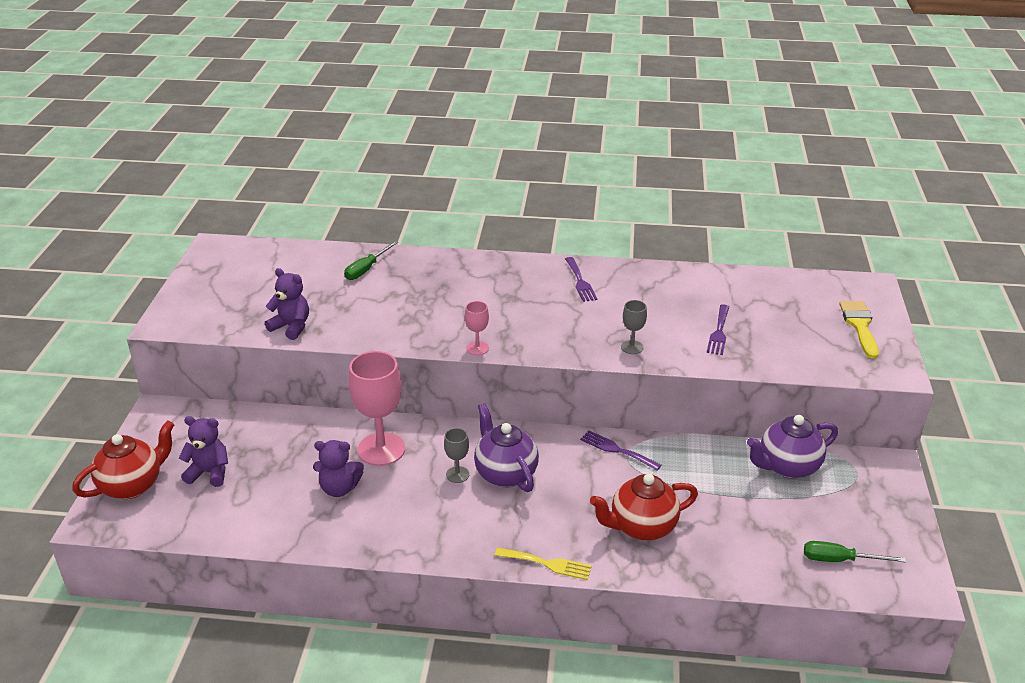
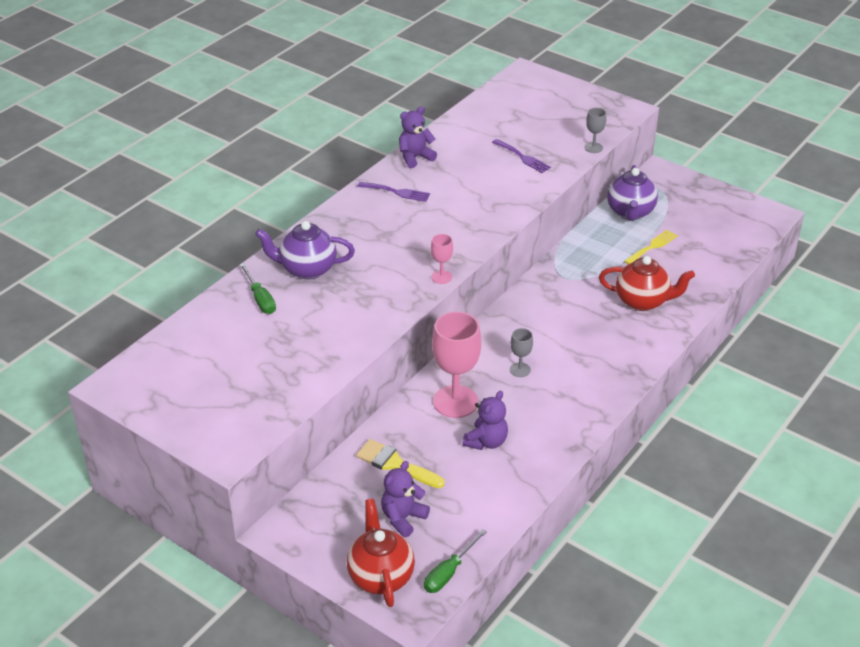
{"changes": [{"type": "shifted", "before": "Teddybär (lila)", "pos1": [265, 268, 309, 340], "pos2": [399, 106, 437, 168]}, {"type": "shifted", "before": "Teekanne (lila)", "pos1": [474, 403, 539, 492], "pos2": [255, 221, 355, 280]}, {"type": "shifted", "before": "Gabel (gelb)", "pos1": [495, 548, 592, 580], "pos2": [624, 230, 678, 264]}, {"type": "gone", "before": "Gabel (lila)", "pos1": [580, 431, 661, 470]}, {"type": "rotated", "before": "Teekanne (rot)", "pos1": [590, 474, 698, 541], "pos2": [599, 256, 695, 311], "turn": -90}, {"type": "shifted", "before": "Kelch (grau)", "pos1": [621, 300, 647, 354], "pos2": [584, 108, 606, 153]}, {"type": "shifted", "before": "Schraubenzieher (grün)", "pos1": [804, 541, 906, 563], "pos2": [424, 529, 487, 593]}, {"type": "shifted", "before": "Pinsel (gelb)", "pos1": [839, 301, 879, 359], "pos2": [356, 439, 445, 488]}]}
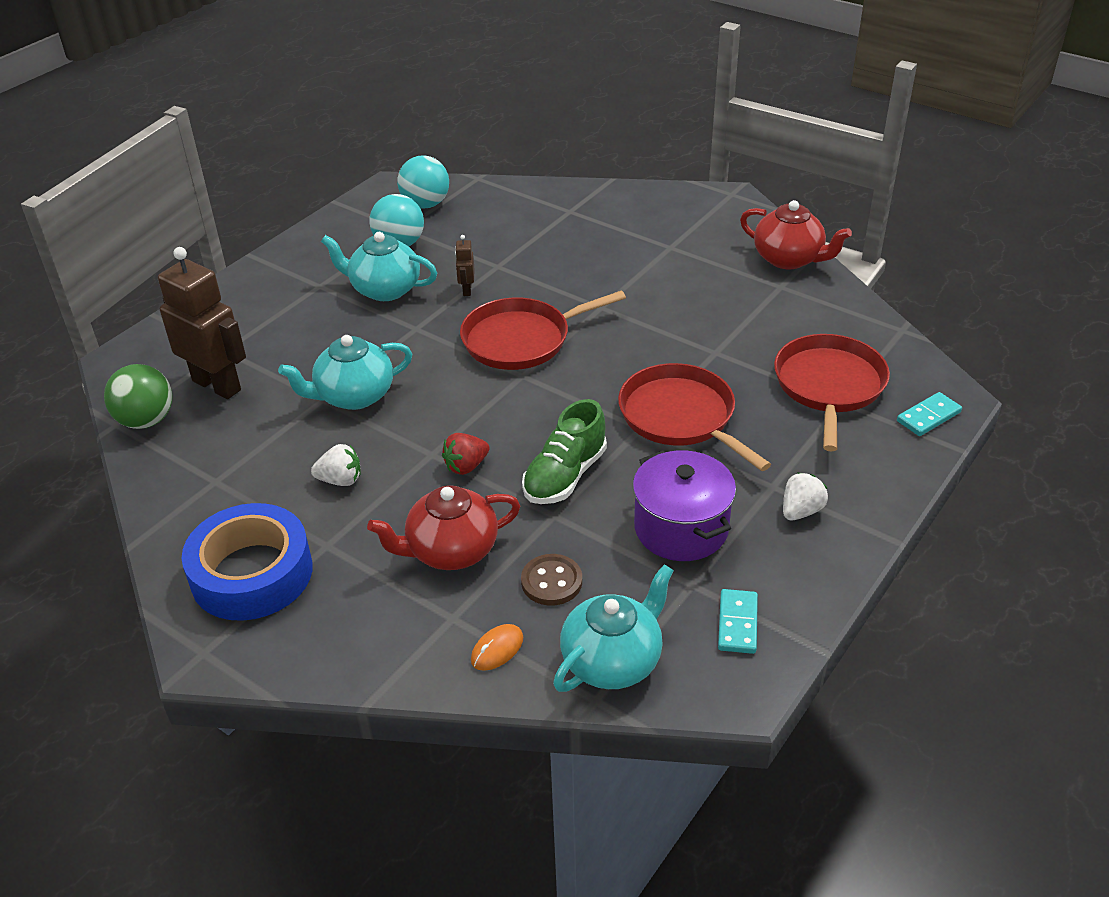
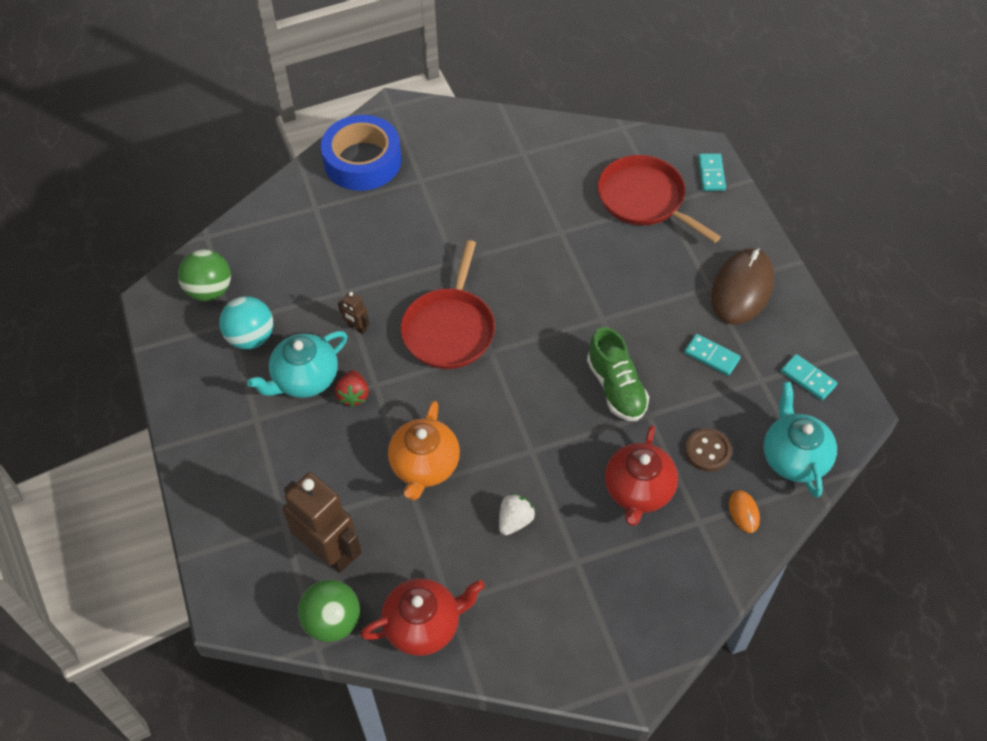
{"changes": [{"type": "rotated", "before": "Roboter (braun)", "pos1": [158, 247, 246, 399], "pos2": [283, 472, 362, 573], "turn": 60}, {"type": "shifted", "before": "Klebeband (blau)", "pos1": [182, 503, 313, 621], "pos2": [321, 115, 402, 191]}, {"type": "repainted", "before": "Teekanne (türkis)", "after": "Teekanne (orange)", "pos1": [278, 335, 412, 410], "pos2": [388, 401, 460, 500]}, {"type": "repainted", "before": "Ball (türkis)", "after": "Ball (grün)", "pos1": [397, 155, 449, 209], "pos2": [178, 249, 231, 301]}, {"type": "shifted", "before": "Erdbeere (rot)", "pos1": [442, 433, 490, 475], "pos2": [335, 370, 369, 407]}, {"type": "gone", "before": "Pfanne (rot)", "pos1": [618, 363, 771, 471]}, {"type": "swapped", "before": "Kochtopf (lila)", "after": "Dominostein (türkis)", "pos1": [633, 450, 736, 561], "pos2": [684, 334, 740, 376]}, {"type": "shifted", "before": "Teekanne (rot)", "pos1": [740, 200, 852, 269], "pos2": [360, 578, 485, 656]}, {"type": "swapped", "before": "Erdbeere (weiß)", "after": "Computermaus (braun)", "pos1": [783, 472, 828, 520], "pos2": [711, 248, 774, 325]}]}
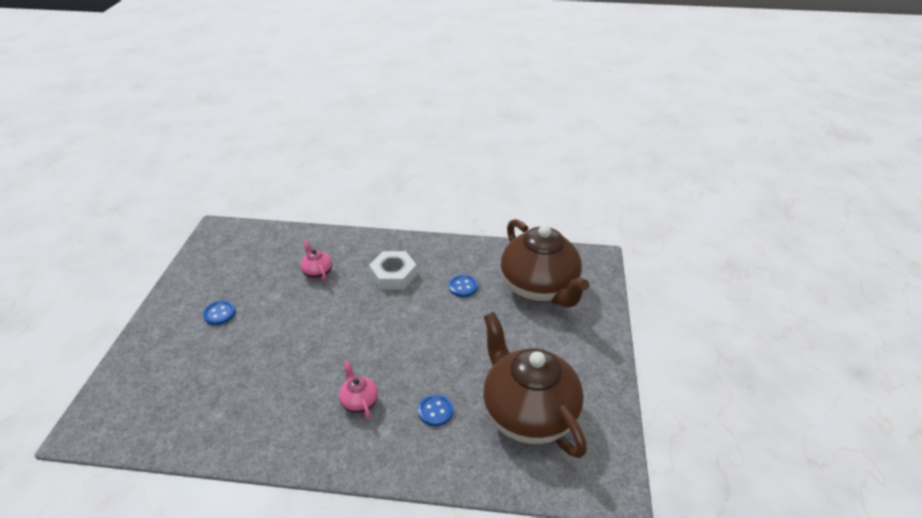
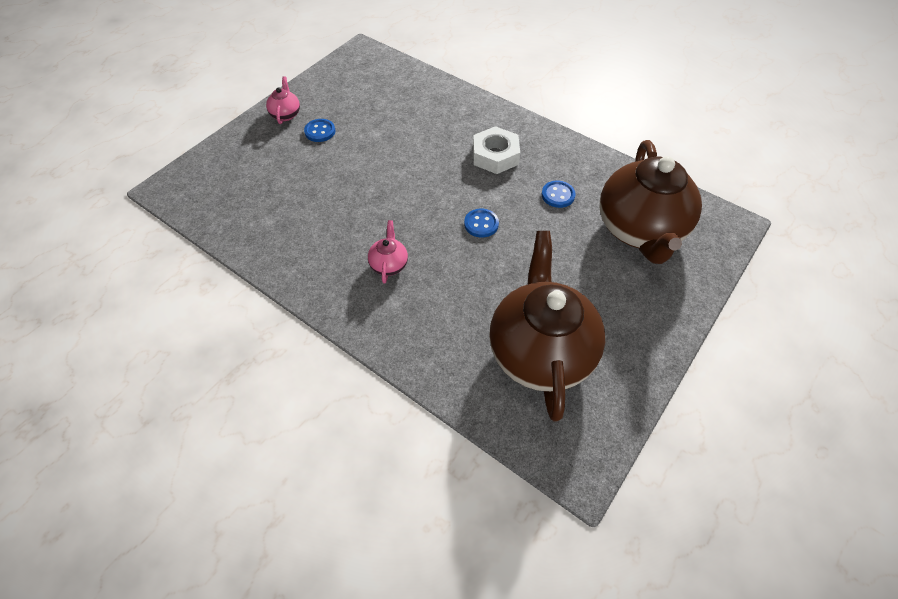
{"changes": [{"type": "shifted", "before": "Teekanne (rosa)", "pos1": [300, 240, 332, 281], "pos2": [266, 76, 300, 124]}, {"type": "shifted", "before": "Knopf (blau)", "pos1": [418, 394, 454, 426], "pos2": [464, 209, 499, 238]}]}
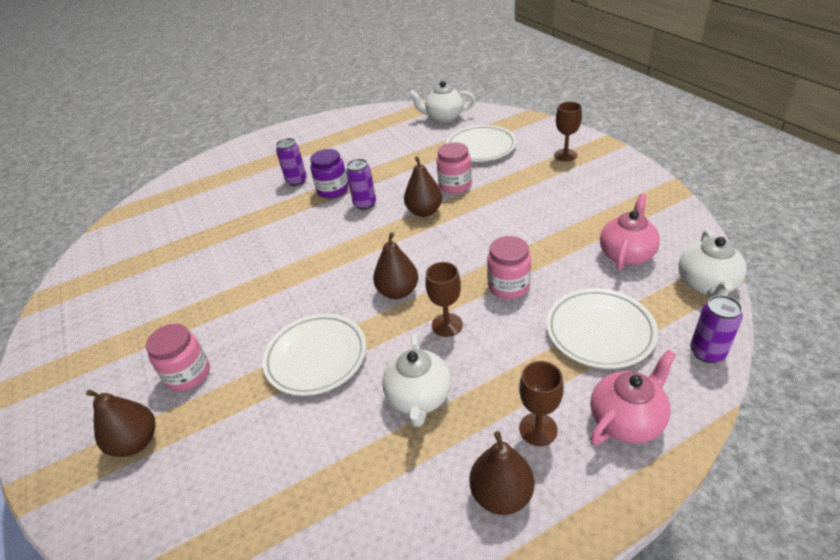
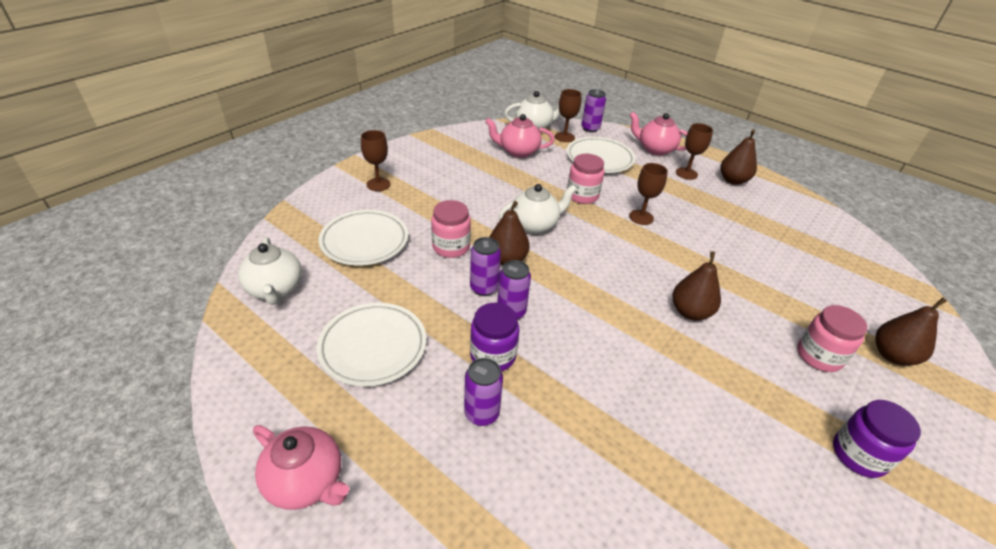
{"changes": [{"type": "shifted", "before": "Teller (weiß)", "pos1": [262, 314, 366, 396], "pos2": [317, 303, 426, 387]}, {"type": "shifted", "before": "Birne (braun)", "pos1": [373, 232, 418, 299], "pos2": [672, 252, 721, 321]}, {"type": "shifted", "before": "Teekanne (weiß)", "pos1": [382, 333, 451, 427], "pos2": [499, 184, 577, 234]}, {"type": "new", "after": "Teekanne (rosa)", "pos2": [253, 425, 349, 510]}, {"type": "new", "after": "Dose (lila)", "pos2": [470, 237, 501, 296]}, {"type": "new", "after": "Kelch (braun)", "pos2": [555, 89, 582, 142]}, {"type": "new", "after": "Einmachglas (lila)", "pos2": [833, 400, 921, 478]}]}
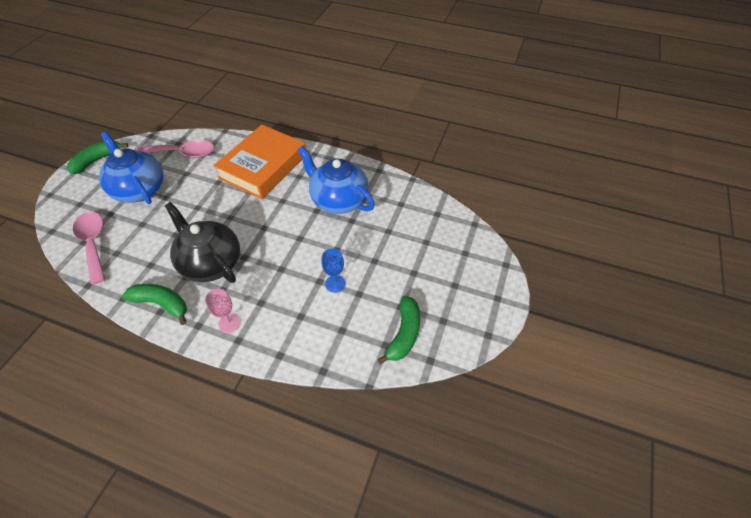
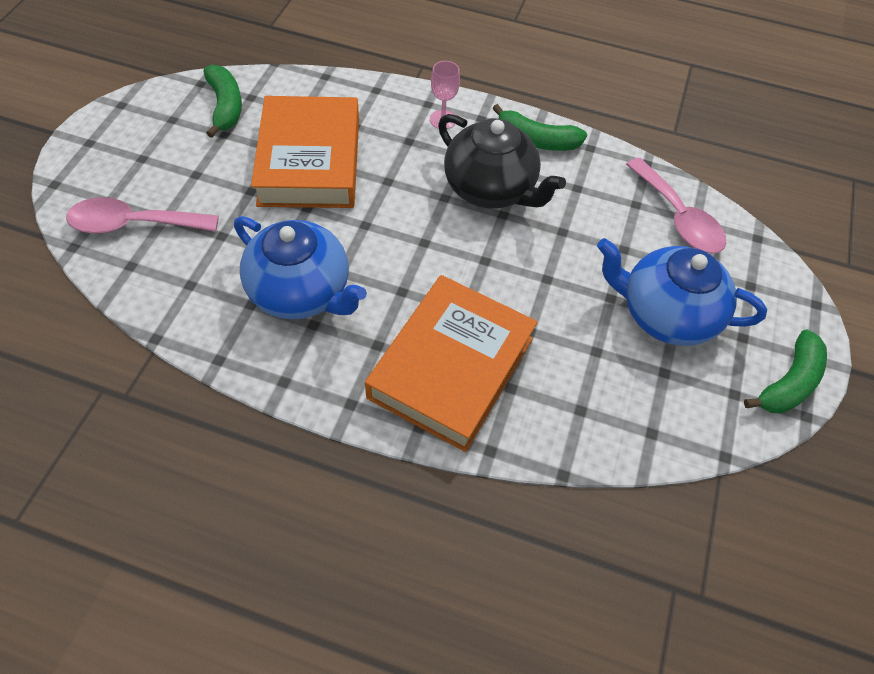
{"changes": [{"type": "rotated", "before": "Teekanne (blau)", "pos1": [99, 132, 163, 204], "pos2": [597, 238, 767, 346], "turn": 150}, {"type": "shifted", "before": "Löffel (rosa)", "pos1": [137, 140, 214, 158], "pos2": [66, 197, 219, 234]}, {"type": "swapped", "before": "Kelch (blau)", "after": "Buch (orange)", "pos1": [322, 248, 346, 293], "pos2": [251, 96, 359, 208]}, {"type": "rotated", "before": "Banane (grün)", "pos1": [377, 296, 420, 365], "pos2": [203, 64, 242, 138], "turn": 150}]}
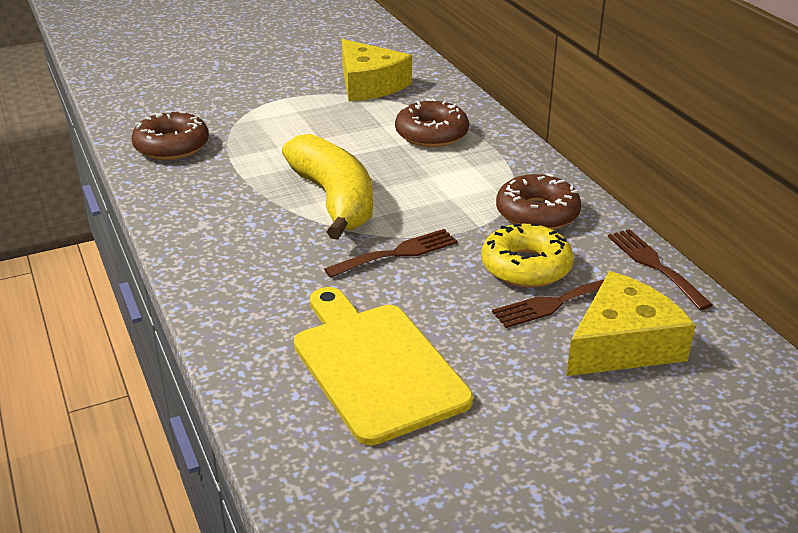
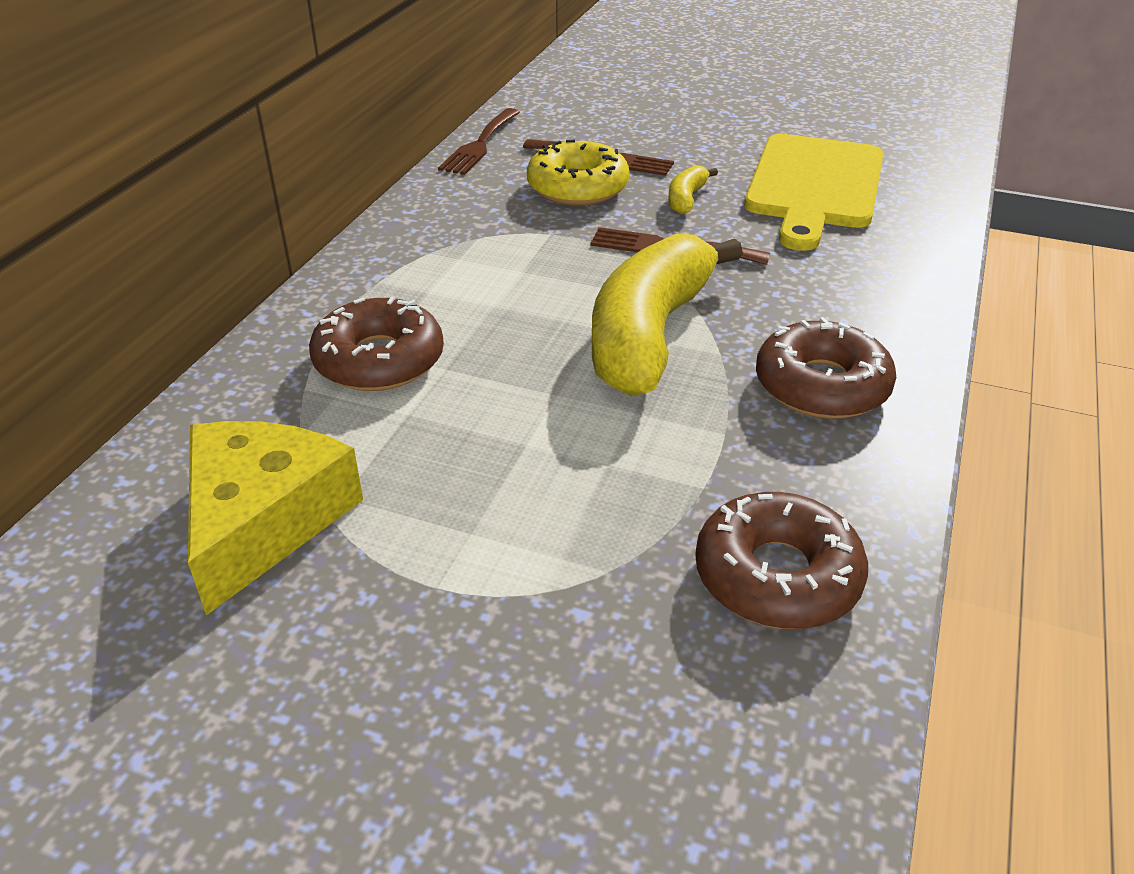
{"changes": [{"type": "shifted", "before": "Donut (braun)", "pos1": [496, 173, 581, 230], "pos2": [756, 317, 896, 419]}, {"type": "gone", "before": "Käse (gelb)", "pos1": [567, 271, 696, 376]}, {"type": "new", "after": "Banane (gelb)", "pos2": [668, 165, 718, 214]}]}
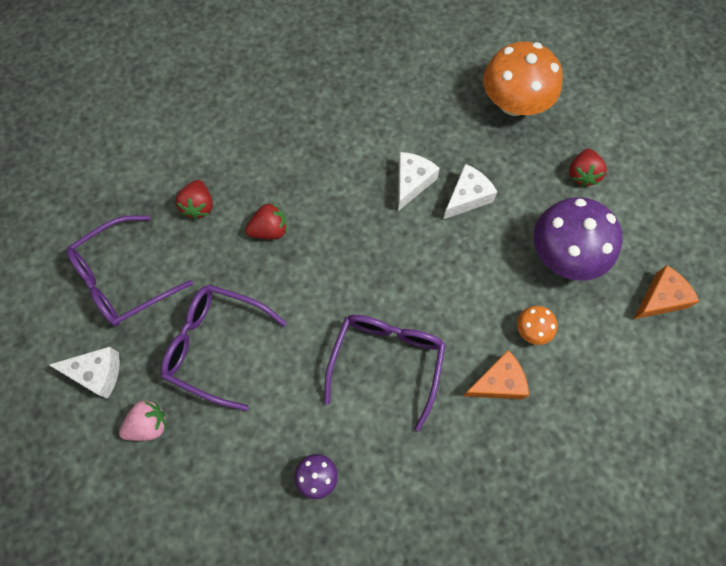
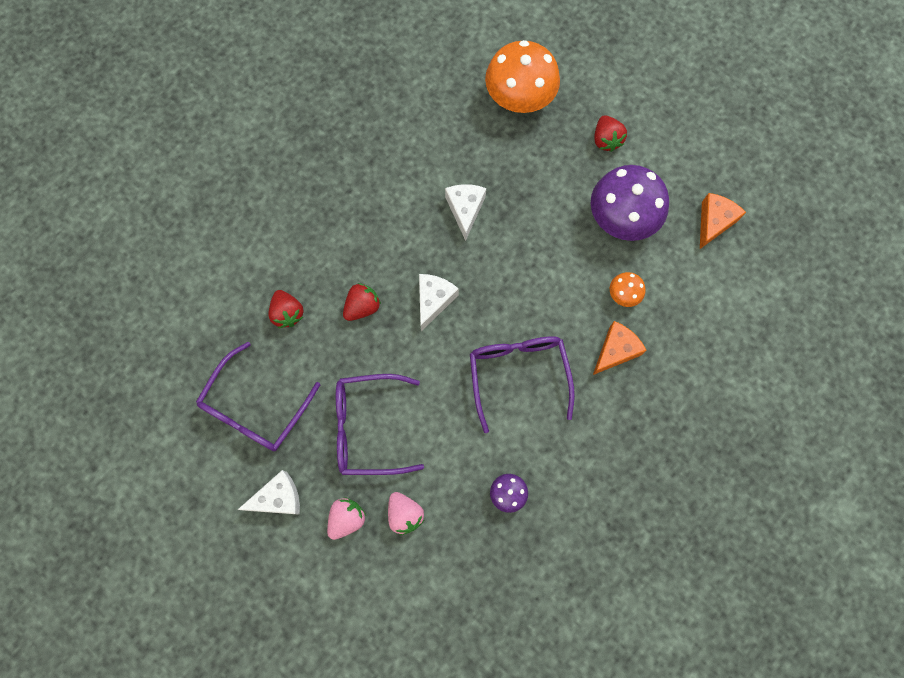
{"changes": [{"type": "shifted", "before": "Käse (weiß)", "pos1": [443, 164, 497, 219], "pos2": [419, 274, 459, 331]}, {"type": "new", "after": "Erdbeere (rosa)", "pos2": [388, 492, 424, 535]}]}
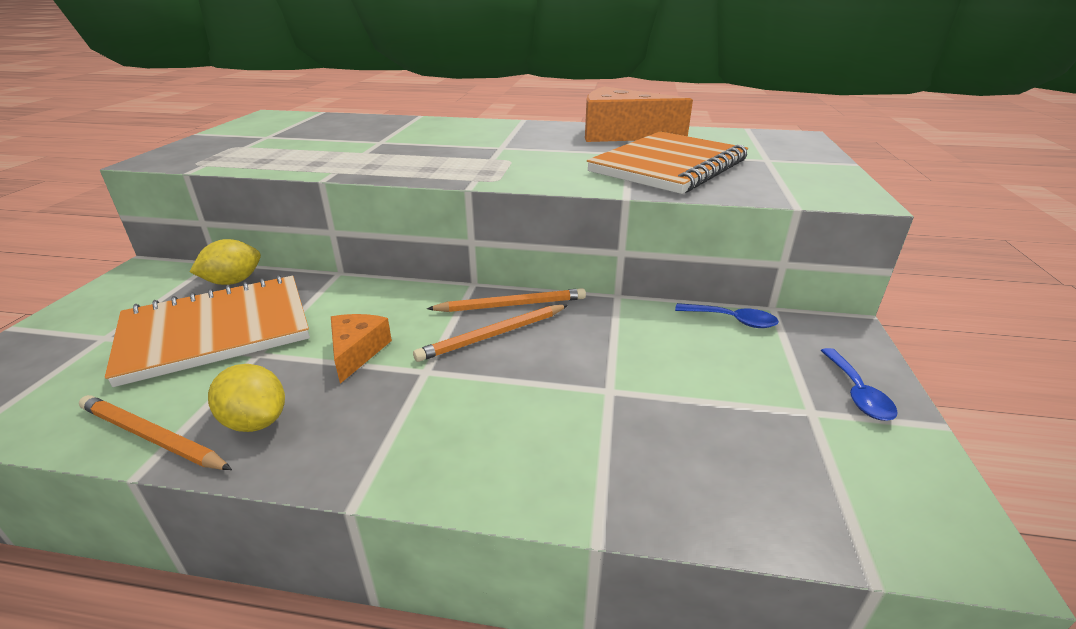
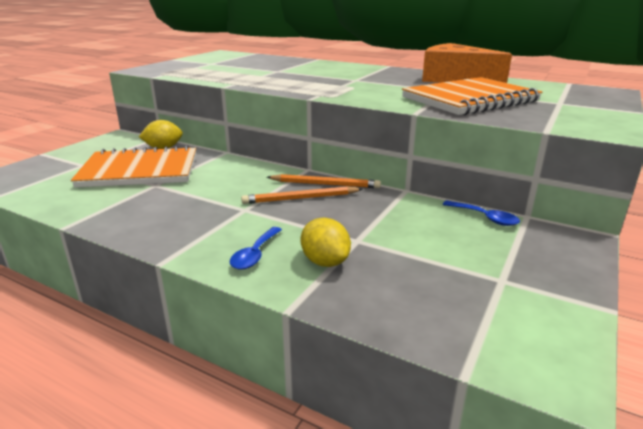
{"changes": [{"type": "gone", "before": "Bleistift (orange)", "pos1": [79, 395, 232, 470]}, {"type": "shifted", "before": "Zitrone (gelb)", "pos1": [208, 364, 285, 432], "pos2": [301, 218, 351, 267]}, {"type": "gone", "before": "Käse (orange)", "pos1": [331, 314, 392, 384]}, {"type": "shifted", "before": "Löffel (blau)", "pos1": [821, 348, 898, 421], "pos2": [230, 227, 282, 270]}]}
